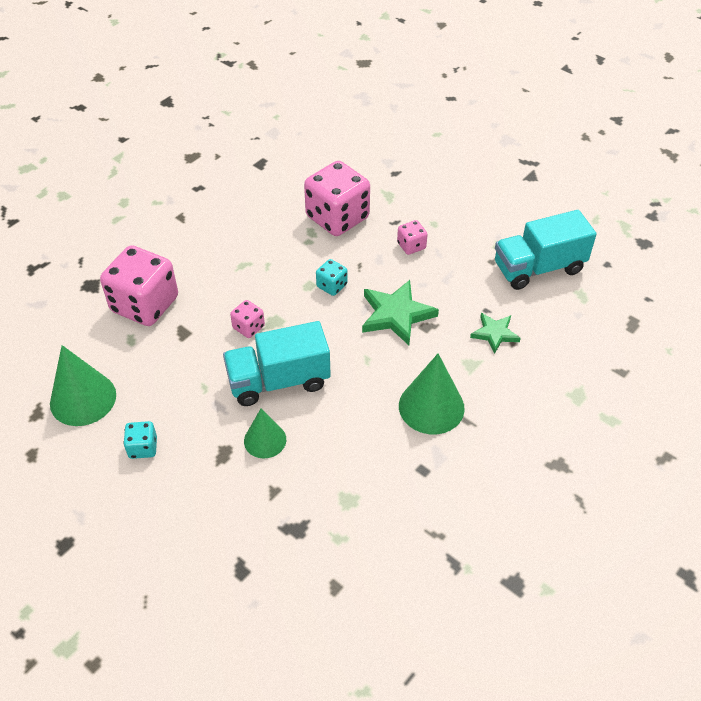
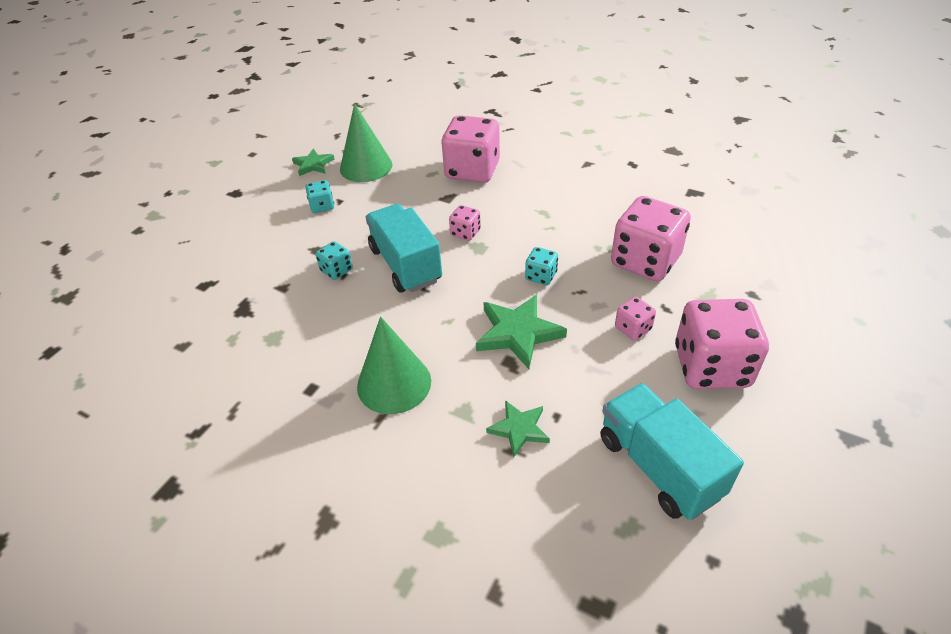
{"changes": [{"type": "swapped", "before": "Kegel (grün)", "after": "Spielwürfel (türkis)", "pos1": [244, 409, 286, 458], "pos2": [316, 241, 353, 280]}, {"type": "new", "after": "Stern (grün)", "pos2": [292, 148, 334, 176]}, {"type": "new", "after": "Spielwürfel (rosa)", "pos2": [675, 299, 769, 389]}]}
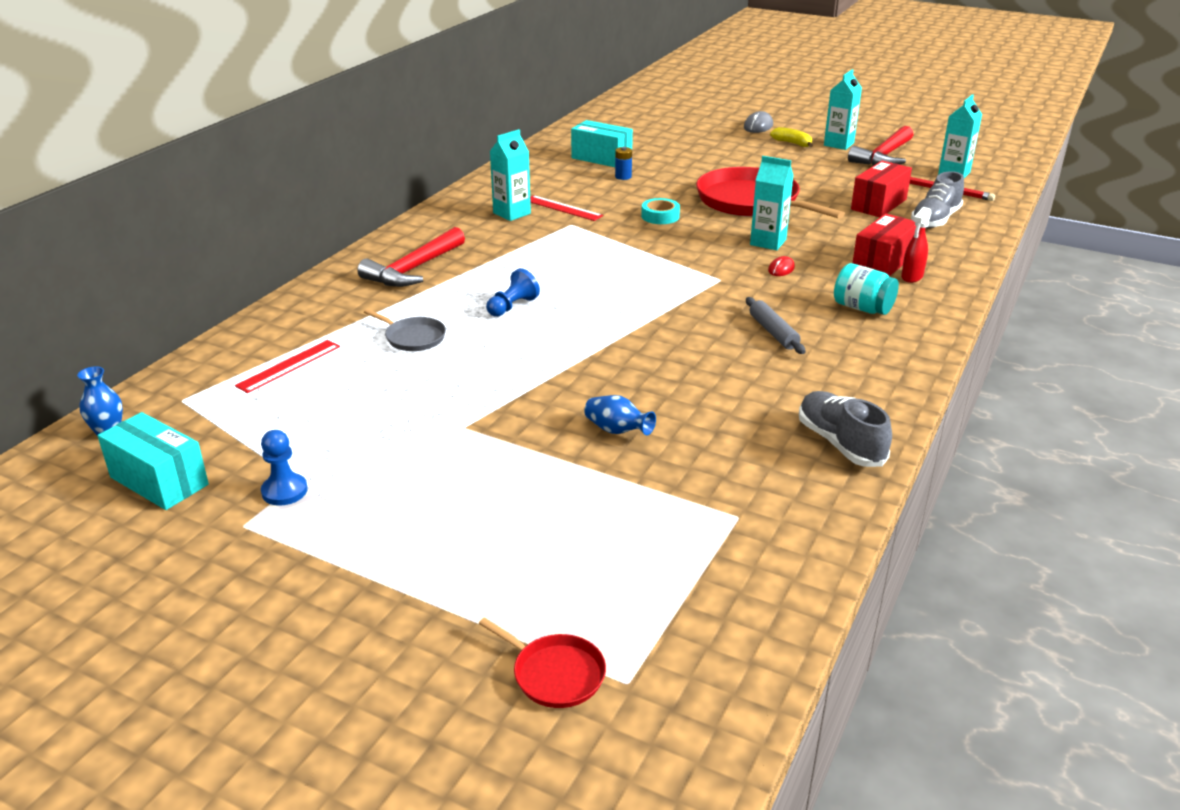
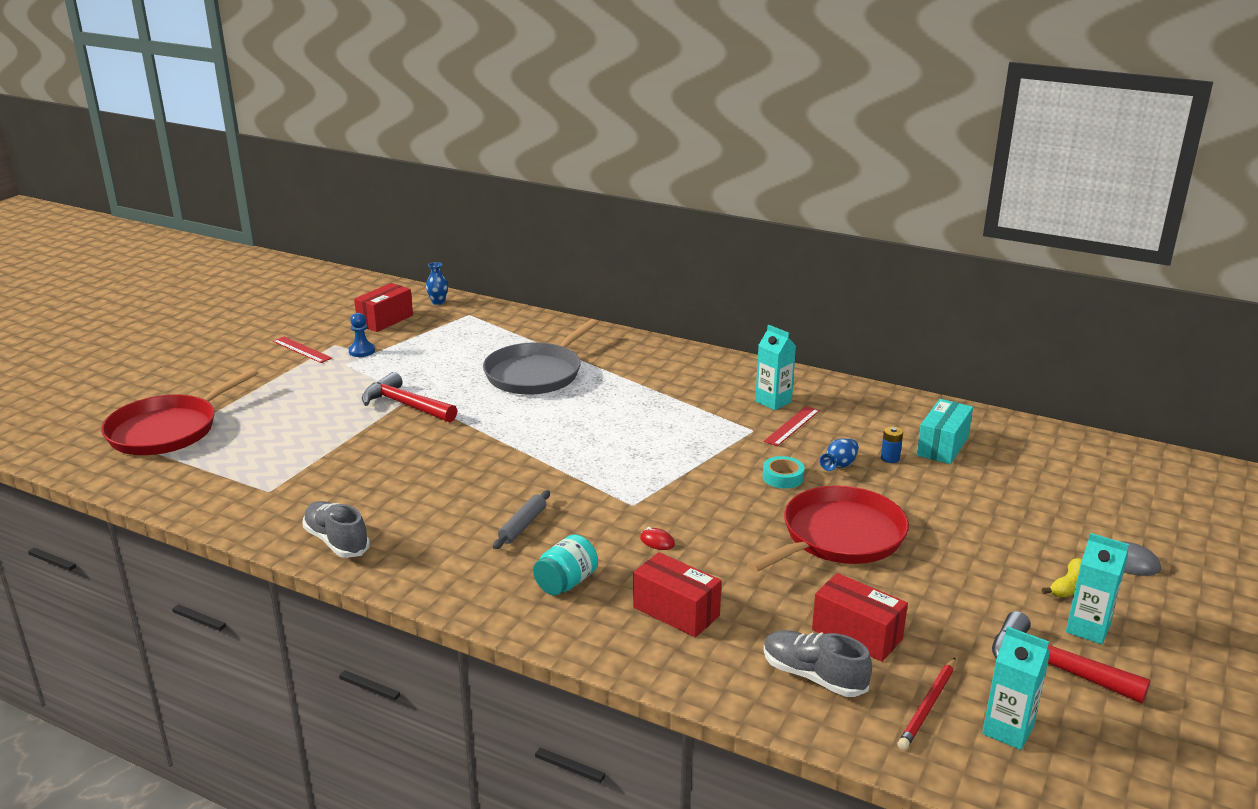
{"changes": [{"type": "repainted", "before": "Schachtel (türkis)", "after": "Schachtel (rot)", "pos1": [98, 412, 209, 510], "pos2": [354, 283, 413, 332]}, {"type": "shifted", "before": "Lineal (rot)", "pos1": [235, 340, 340, 393], "pos2": [273, 337, 332, 363]}, {"type": "shifted", "before": "Hammer (rot)", "pos1": [357, 227, 465, 287], "pos2": [362, 372, 457, 422]}, {"type": "scaled", "before": "Pfanne (grau)", "pos1": [364, 309, 446, 351], "pos2": [483, 319, 598, 395], "scale": 2.18}, {"type": "scaled", "before": "Pfanne (rot)", "pos1": [479, 617, 606, 708], "pos2": [101, 368, 258, 455], "scale": 2.18}, {"type": "gone", "before": "Bauer (blau)", "pos1": [486, 268, 540, 317]}, {"type": "shifted", "before": "Vase (blau)", "pos1": [584, 395, 656, 435], "pos2": [820, 438, 859, 471]}, {"type": "rotated", "before": "Nudelholz (grau)", "pos1": [746, 297, 806, 354], "pos2": [493, 490, 550, 549], "turn": -45}, {"type": "gone", "before": "Getränkekarton (türkis)", "pos1": [750, 156, 794, 250]}, {"type": "rotated", "before": "Schuh (grau)", "pos1": [799, 391, 892, 467], "pos2": [302, 501, 370, 558], "turn": -105}, {"type": "gone", "before": "Sprühflasche (rot)", "pos1": [901, 207, 932, 283]}]}
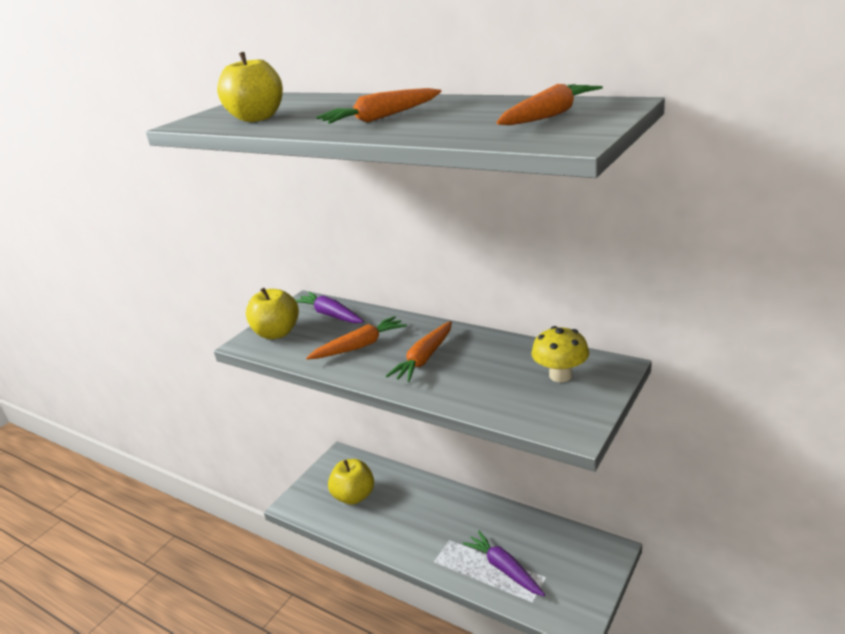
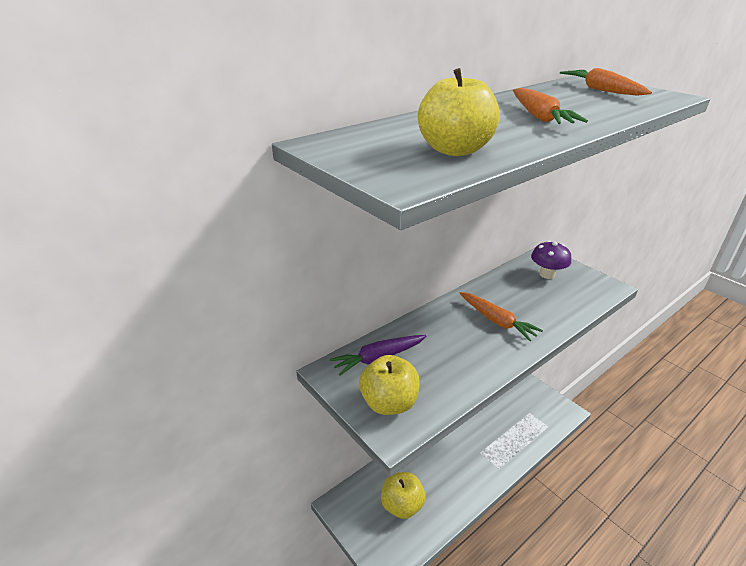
{"changes": [{"type": "gone", "before": "Karotte (orange)", "pos1": [306, 316, 407, 360]}, {"type": "gone", "before": "Karotte (lila)", "pos1": [463, 531, 545, 596]}, {"type": "repainted", "before": "Pilz (gelb)", "after": "Pilz (lila)", "pos1": [531, 326, 589, 382], "pos2": [531, 240, 571, 279]}]}
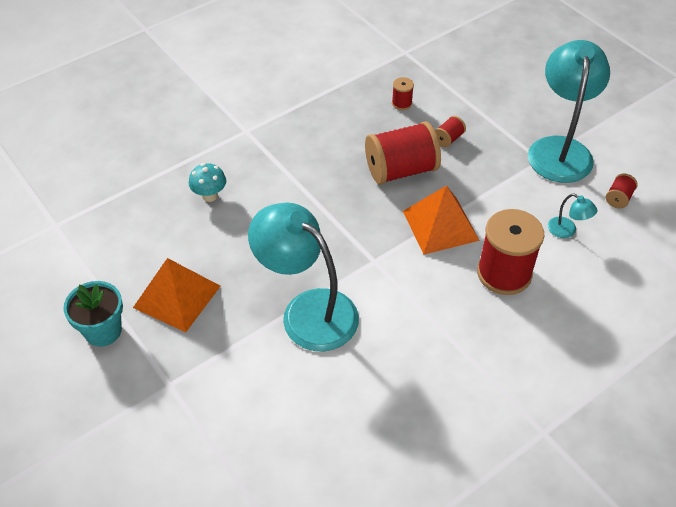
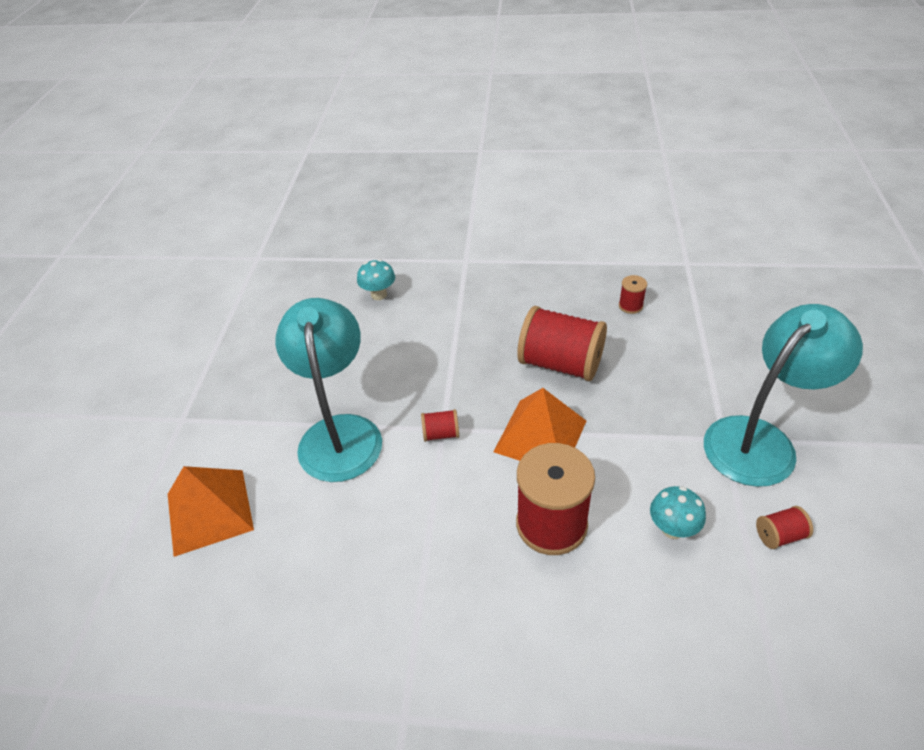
{"changes": [{"type": "gone", "before": "Blumentopf (türkis)", "pos1": [63, 281, 123, 347]}, {"type": "shifted", "before": "Pyramide (orange)", "pos1": [133, 258, 220, 332], "pos2": [168, 466, 254, 557]}, {"type": "shifted", "before": "Garnrolle (rot)", "pos1": [435, 116, 466, 147], "pos2": [421, 409, 459, 442]}, {"type": "swapped", "before": "Lampe (türkis)", "after": "Pilz (türkis)", "pos1": [548, 193, 597, 238], "pos2": [650, 486, 706, 539]}]}
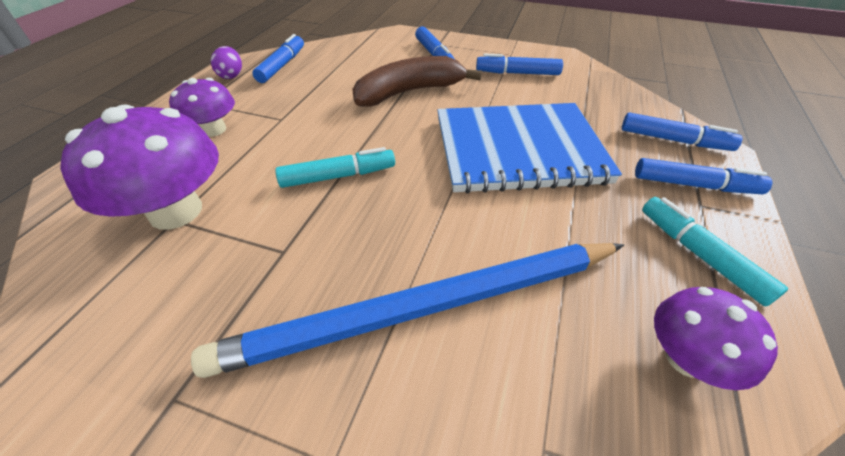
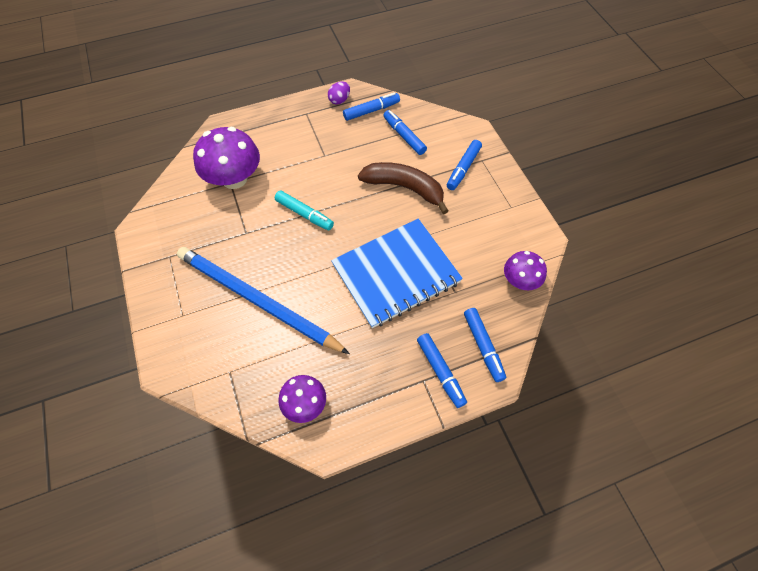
{"changes": [{"type": "shifted", "before": "Pilz (lila)", "pos1": [169, 78, 235, 137], "pos2": [504, 251, 547, 290]}, {"type": "rotated", "before": "Notizbuch (blau)", "pos1": [437, 103, 622, 194], "pos2": [331, 219, 463, 328], "turn": -75}, {"type": "shifted", "before": "Filzstift (blau)", "pos1": [476, 54, 563, 75], "pos2": [383, 110, 427, 155]}, {"type": "gone", "before": "Filzstift (türkis)", "pos1": [642, 197, 788, 307]}]}
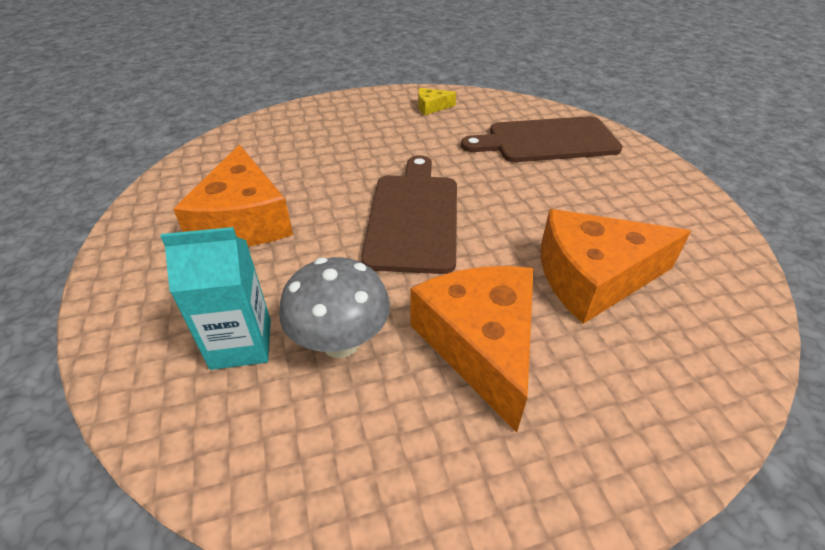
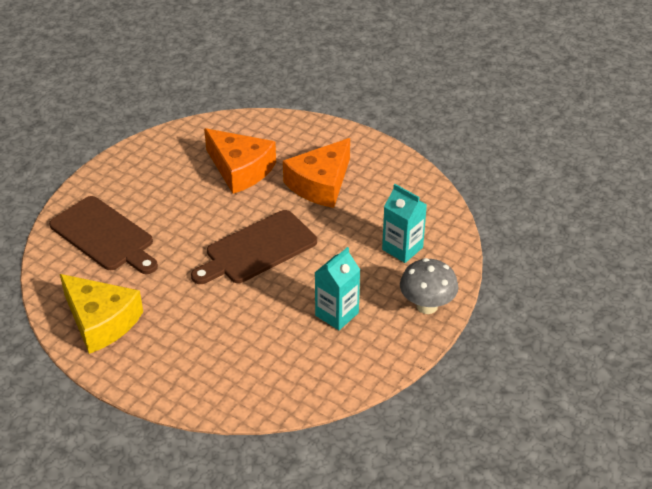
{"changes": [{"type": "swapped", "before": "Käse (orange)", "after": "Getränkekarton (türkis)", "pos1": [173, 145, 293, 246], "pos2": [315, 247, 360, 330]}, {"type": "shifted", "before": "Pilz (grau)", "pos1": [279, 257, 390, 358], "pos2": [400, 258, 459, 314]}, {"type": "scaled", "before": "Käse (gelb)", "pos1": [418, 88, 456, 115], "pos2": [60, 274, 143, 354], "scale": 2.25}]}
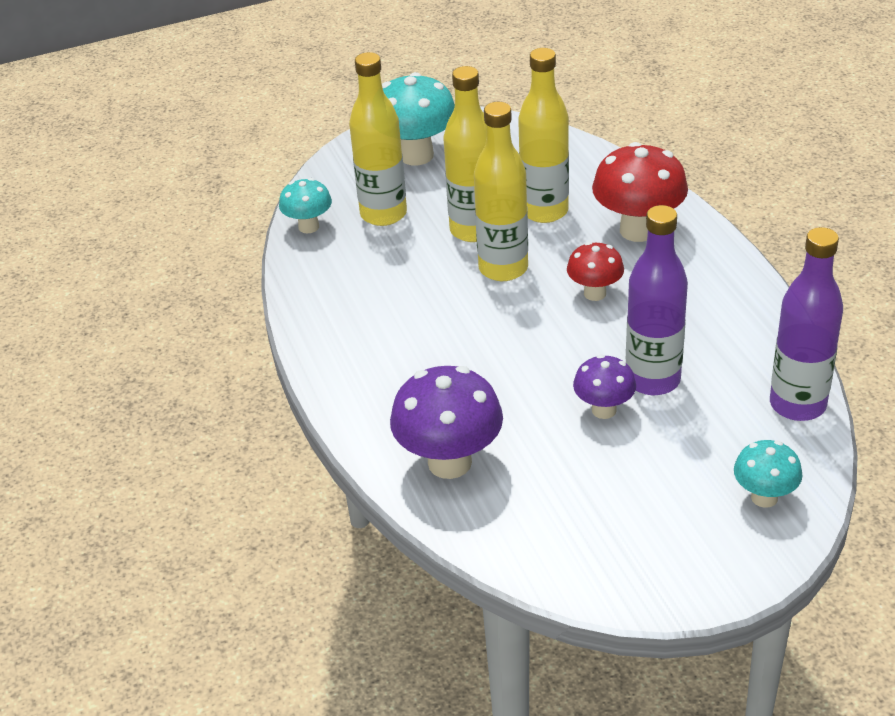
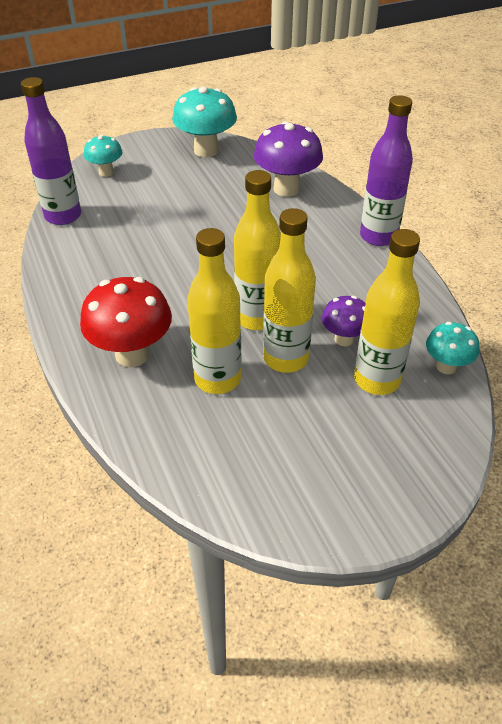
{"changes": [{"type": "shifted", "before": "Pilz (türkis)", "pos1": [382, 72, 455, 165], "pos2": [172, 87, 237, 157]}, {"type": "gone", "before": "Pilz (rot)", "pos1": [567, 242, 624, 301]}, {"type": "shifted", "before": "Pilz (lila)", "pos1": [573, 355, 636, 419], "pos2": [322, 296, 366, 346]}, {"type": "shifted", "before": "Flasche (lila)", "pos1": [626, 205, 688, 395], "pos2": [360, 95, 413, 246]}]}
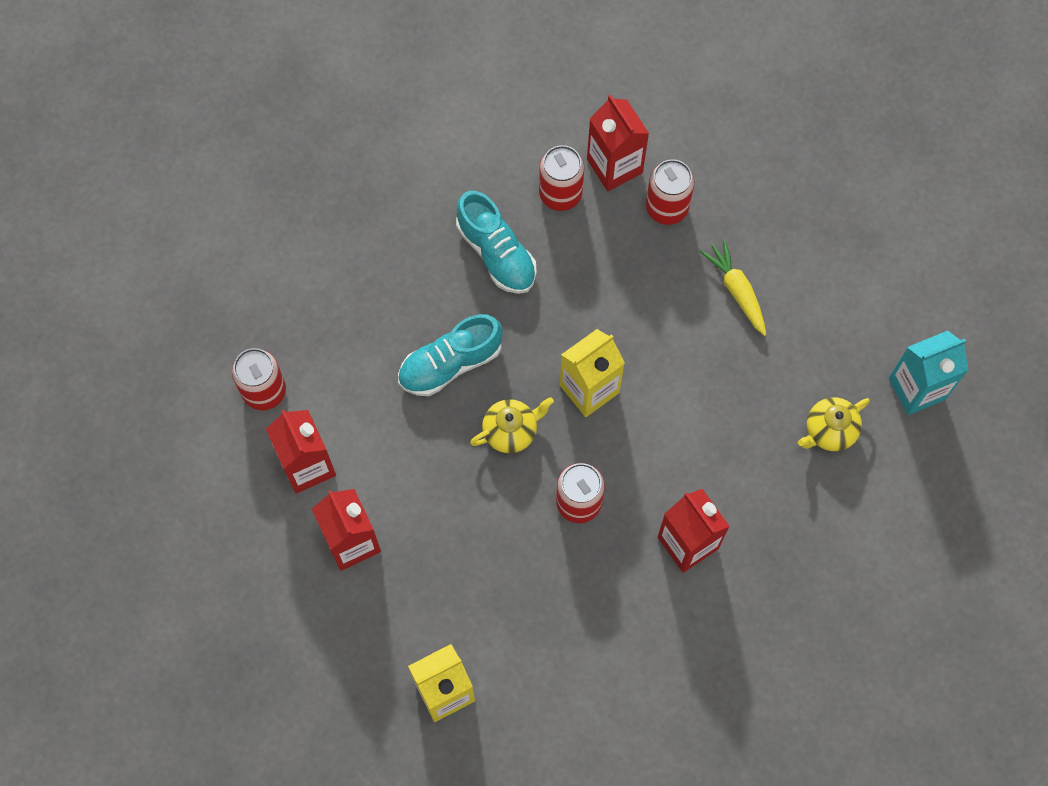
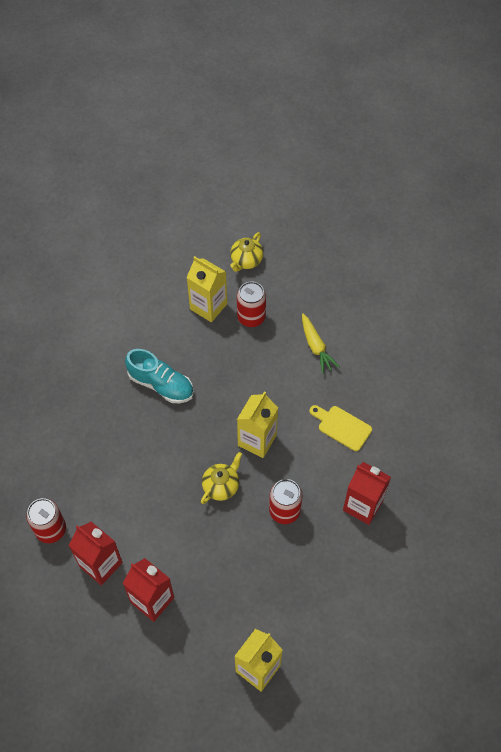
{"changes": [{"type": "gone", "before": "Schuh (türkis)", "pos1": [398, 314, 503, 396]}, {"type": "gone", "before": "Dose (rot)", "pos1": [539, 145, 584, 211]}, {"type": "repainted", "before": "Getränkekarton (rot)", "after": "Getränkekarton (gelb)", "pos1": [587, 95, 649, 191], "pos2": [186, 256, 227, 322]}, {"type": "rotated", "before": "Karotte (gelb)", "pos1": [700, 239, 766, 336], "pos2": [302, 314, 339, 374], "turn": -150}, {"type": "shifted", "before": "Teekanne (gelb)", "pos1": [798, 397, 870, 451], "pos2": [230, 232, 263, 272]}, {"type": "gone", "before": "Getränkekarton (türkis)", "pos1": [889, 331, 969, 415]}, {"type": "new", "after": "Schneidebrett (gelb)", "pos2": [309, 405, 372, 451]}]}
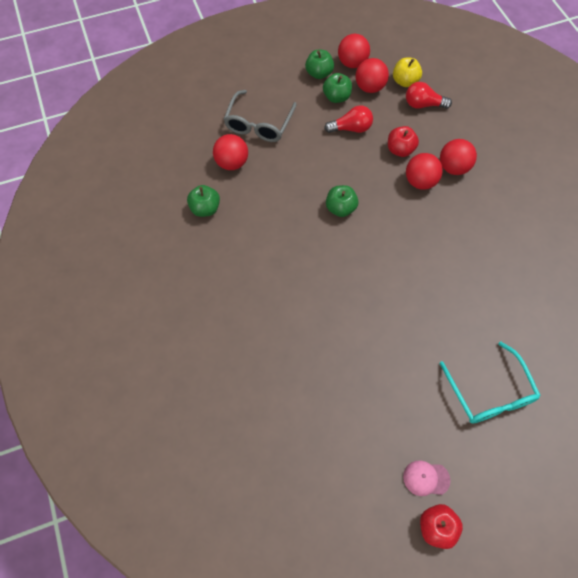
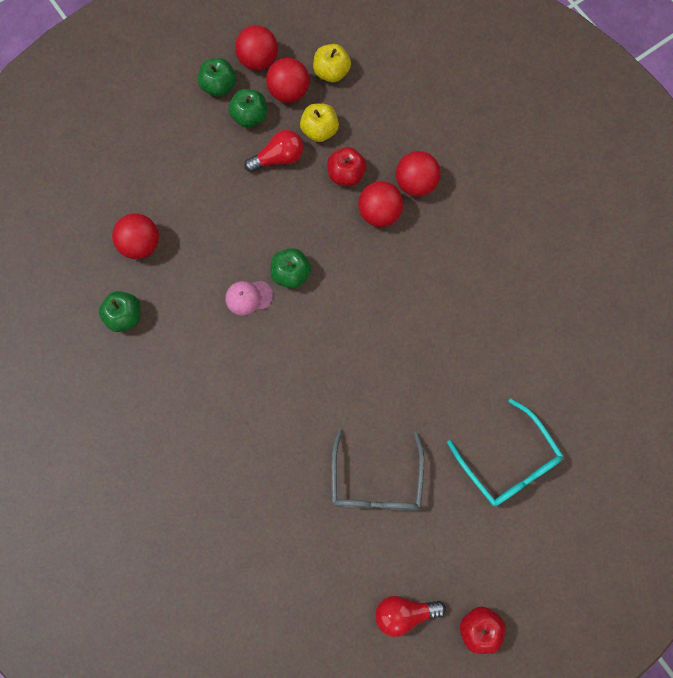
{"changes": [{"type": "shifted", "before": "Brille (grau)", "pos1": [223, 90, 297, 142], "pos2": [331, 428, 424, 511]}, {"type": "shifted", "before": "Kappe (rosa)", "pos1": [403, 460, 451, 496], "pos2": [225, 281, 273, 316]}, {"type": "shifted", "before": "Glühbirne (rot)", "pos1": [406, 82, 452, 109], "pos2": [375, 596, 446, 637]}, {"type": "new", "after": "Apfel (gelb)", "pos2": [300, 103, 339, 142]}]}
